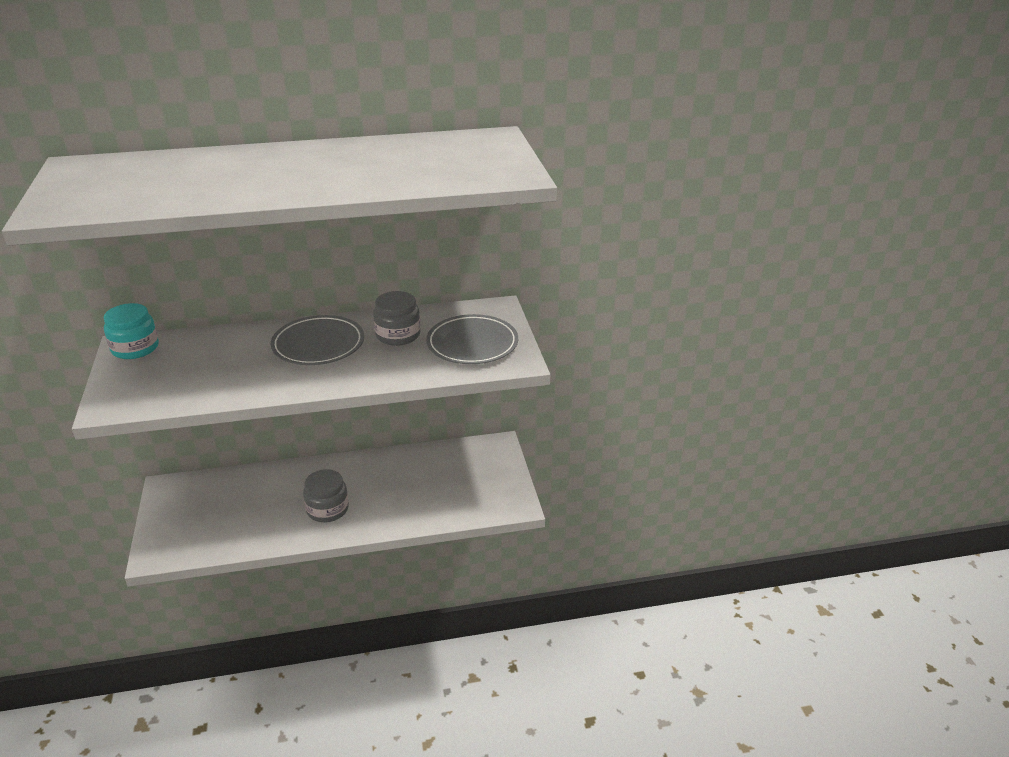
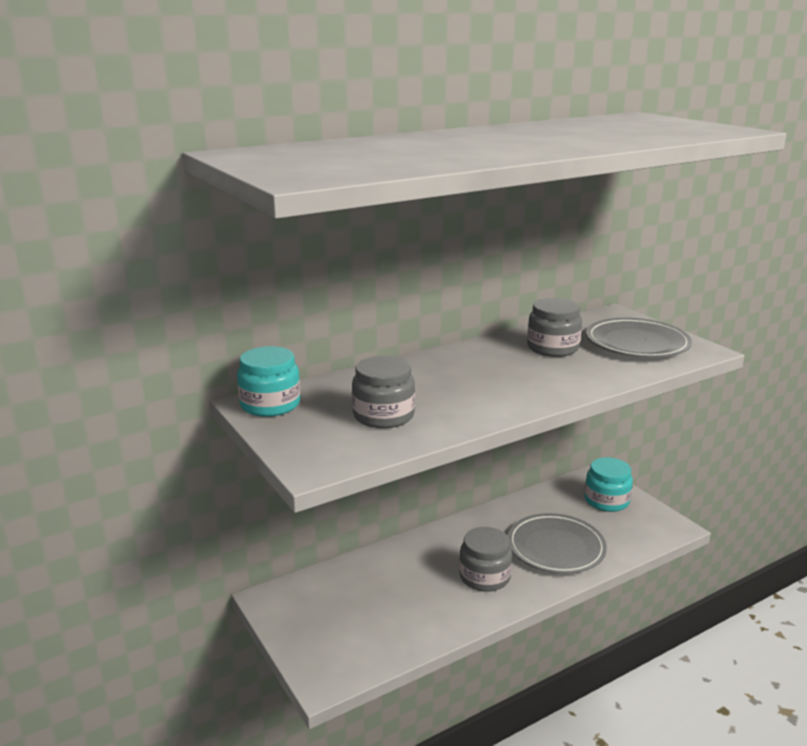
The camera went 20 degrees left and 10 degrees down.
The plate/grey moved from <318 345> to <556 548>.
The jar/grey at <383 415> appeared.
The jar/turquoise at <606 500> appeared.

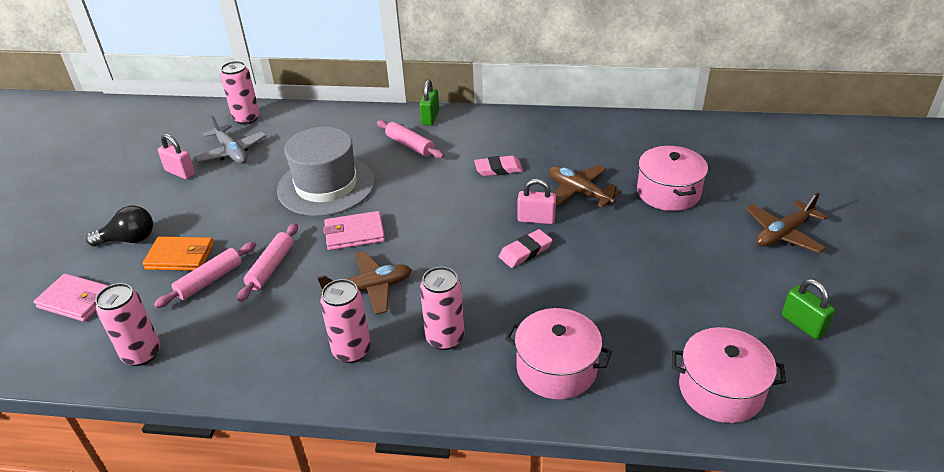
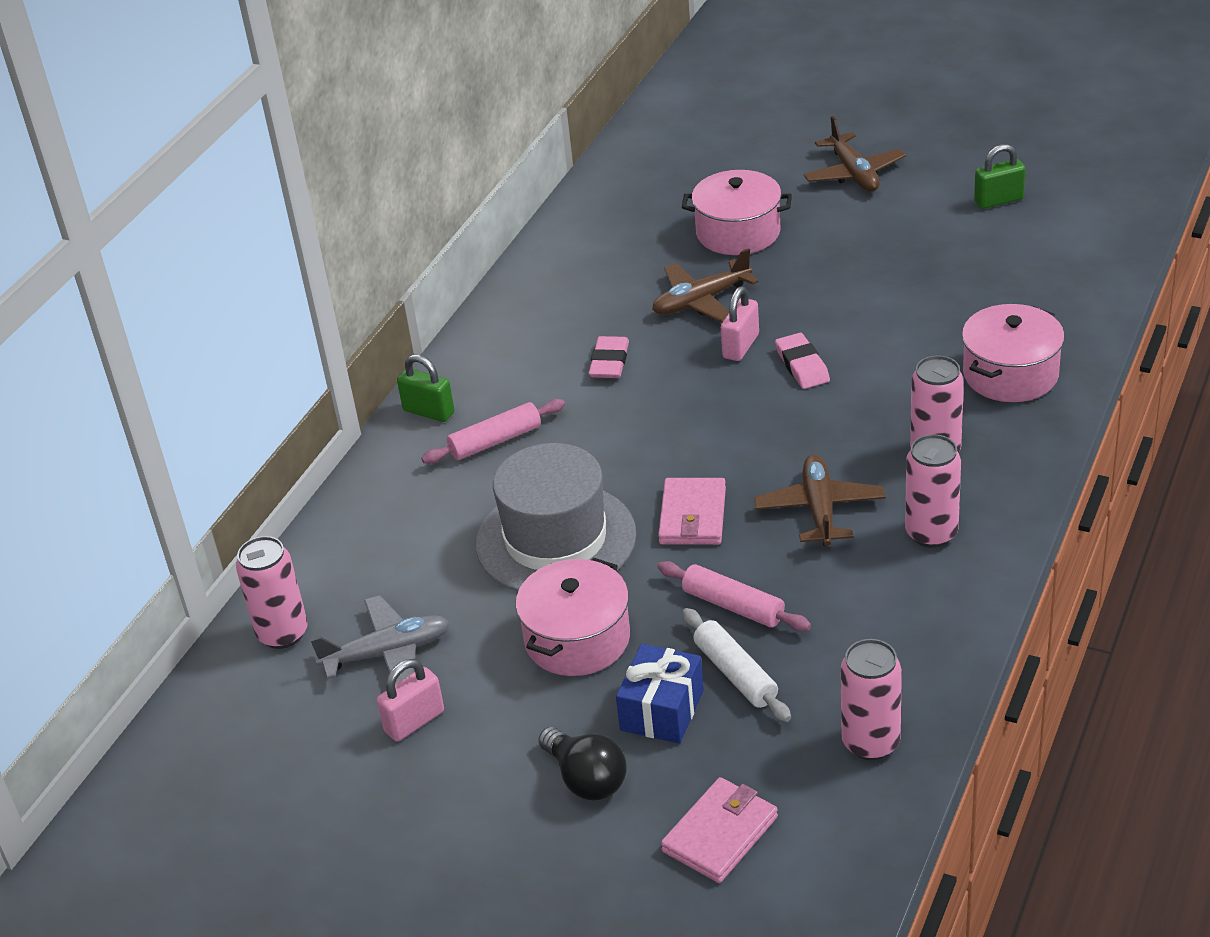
The camera went 70 degrees left and 0 degrees up.
The light bulb/black at <129 239> turned 135 degrees clockwise.
The wallet/orange at <180 256> was replaced by the gift/blue at <662 710>.
The rolling pin/pink at <209 280> became the rolling pin/white at <735 674>.
The pot/pink moved from <721 390> to <577 639>.

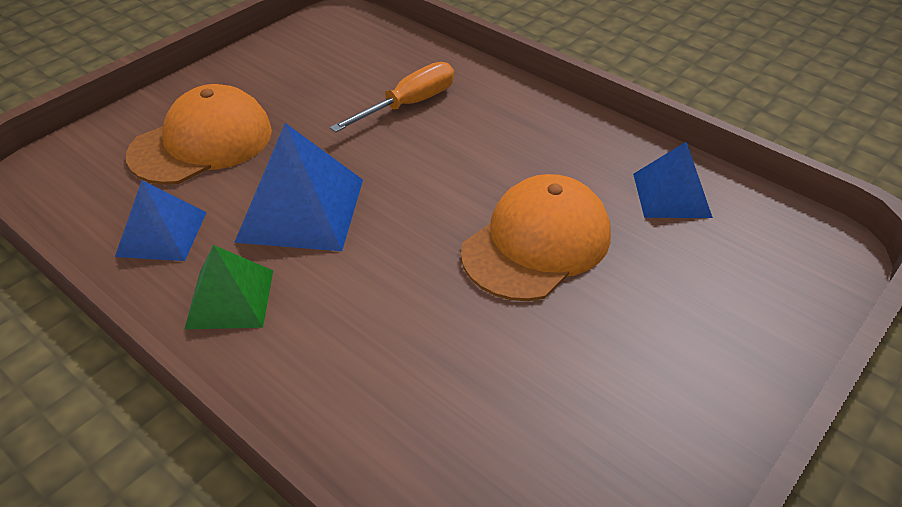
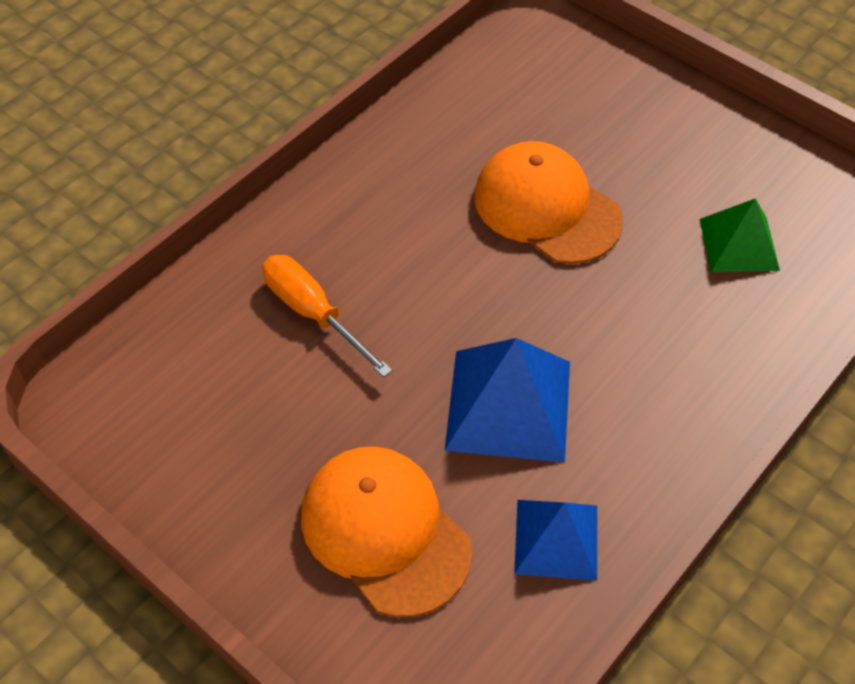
The camera went 90 degrees left and 10 degrees up.
The pyramid/blue at <671 195> disappeared.
The pyramid/green moved from <230 298> to <738 244>.

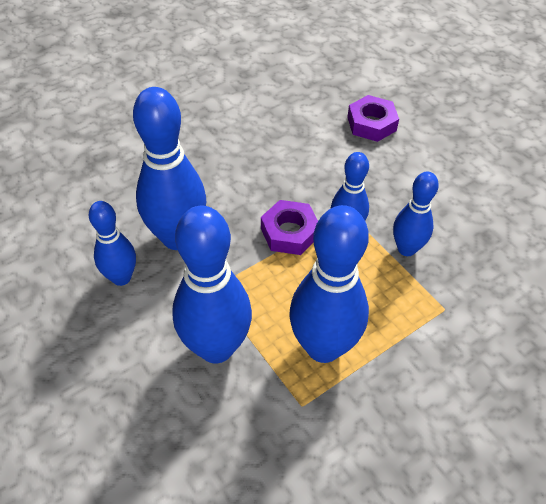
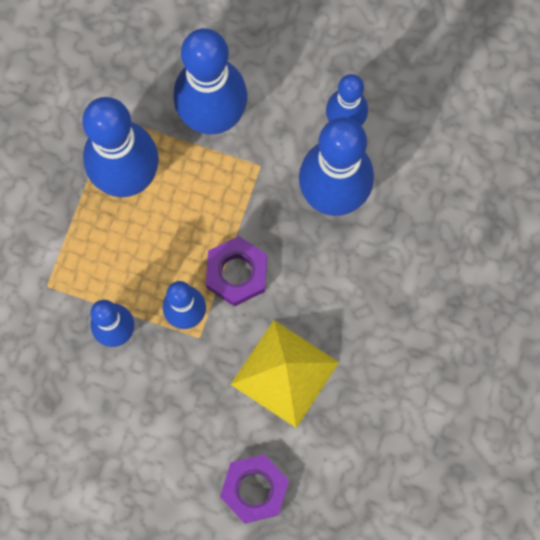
The camera went 145 degrees right and 25 degrees up.
The pyramid/yellow at <284 373> appeared.

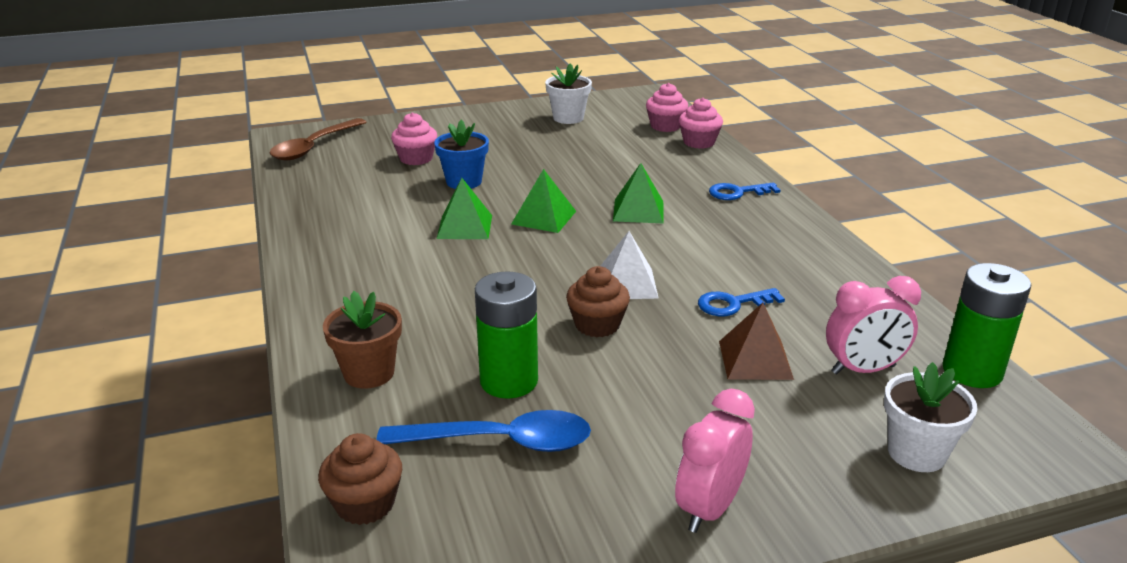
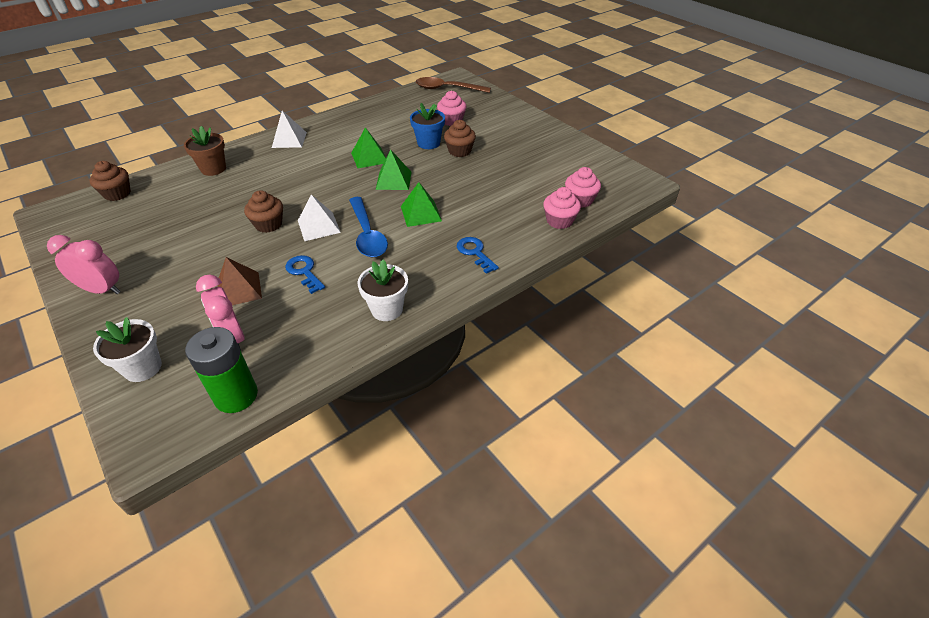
The camera went 70 degrees right and 15 degrees up.
The flower pot/white moved from <568 118> to <387 309>.
The battery/green at <509 381> disappeared.
The spoon/blue moved from <499 442> to <367 234>.
The pyramid/white at <289 139> appeared.
The cupcake/brown at <459 151> appeared.

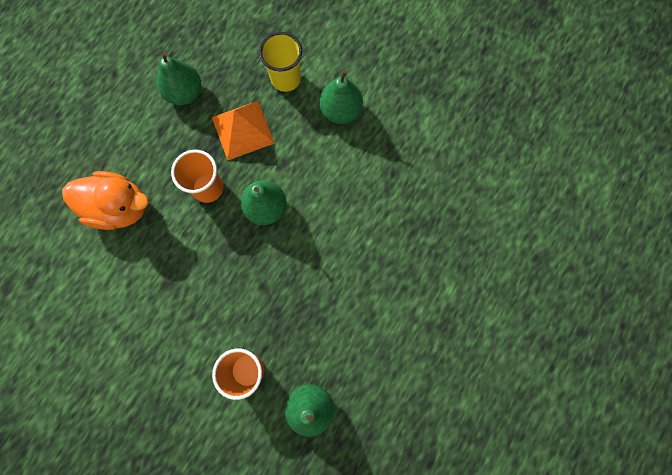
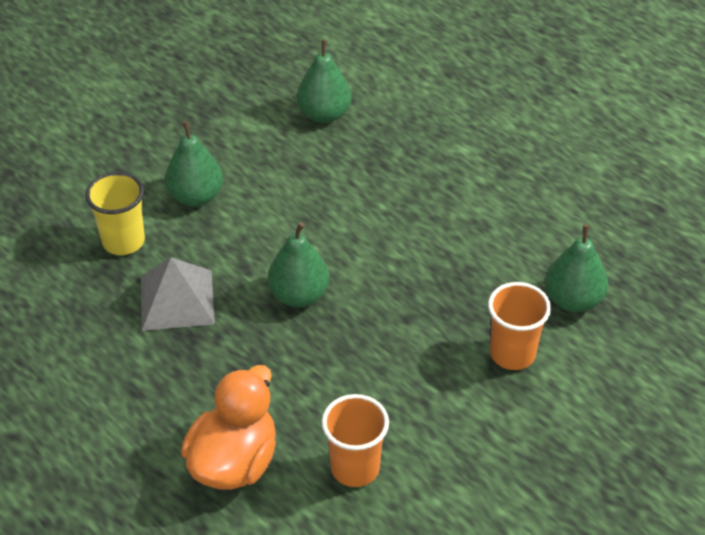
The camera went 75 degrees left and 30 degrees down.
The pear/green moved from <184 93> to <324 114>.
The pyramid/orange at <243 130> became the pyramid/grey at <177 300>.
The cup/orange moved from <208 188> to <355 468>.

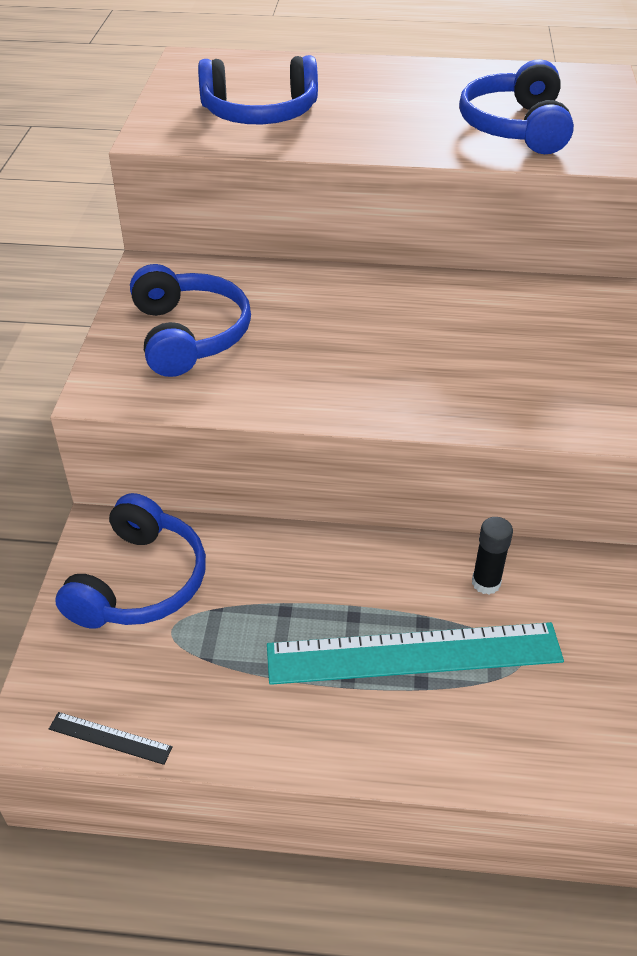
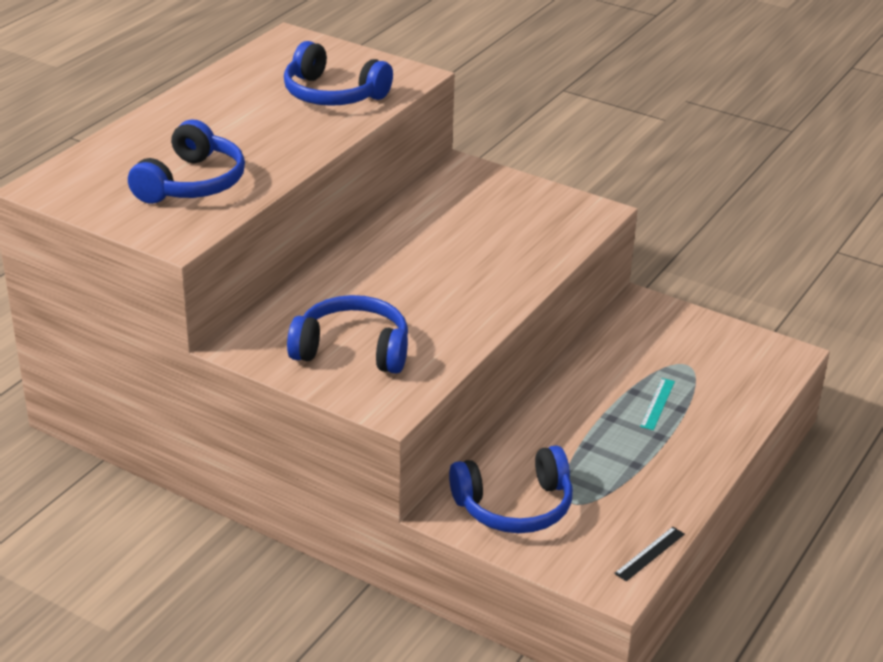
The camera went 65 degrees left and 10 degrees down.
The headphones/blue at <139 582> turned 120 degrees clockwise.
The glue stick/black at <486 583> disappeared.
The ruler/turquoise at <414 654> changed to 0.40 times the size.

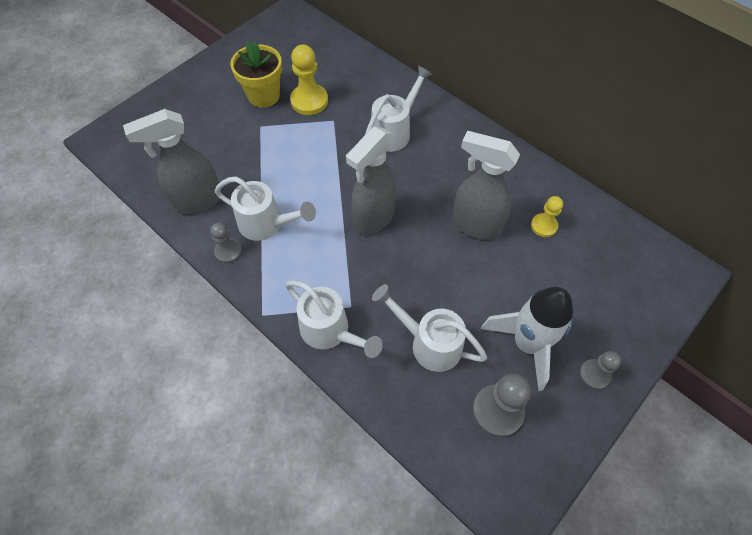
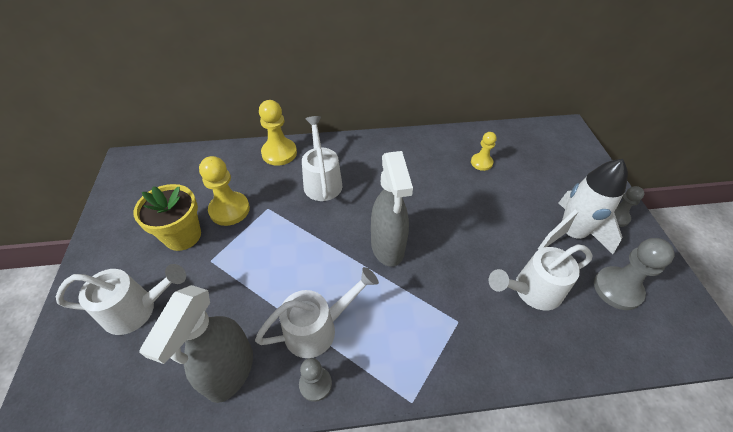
The camera went 50 degrees left and 10 degrees down.
The spray bottle/grey at <475 225> disappeared.
The watering can/white moved from <330 331> to <137 310>.
The pawn/yellow at <279 153> appeared.

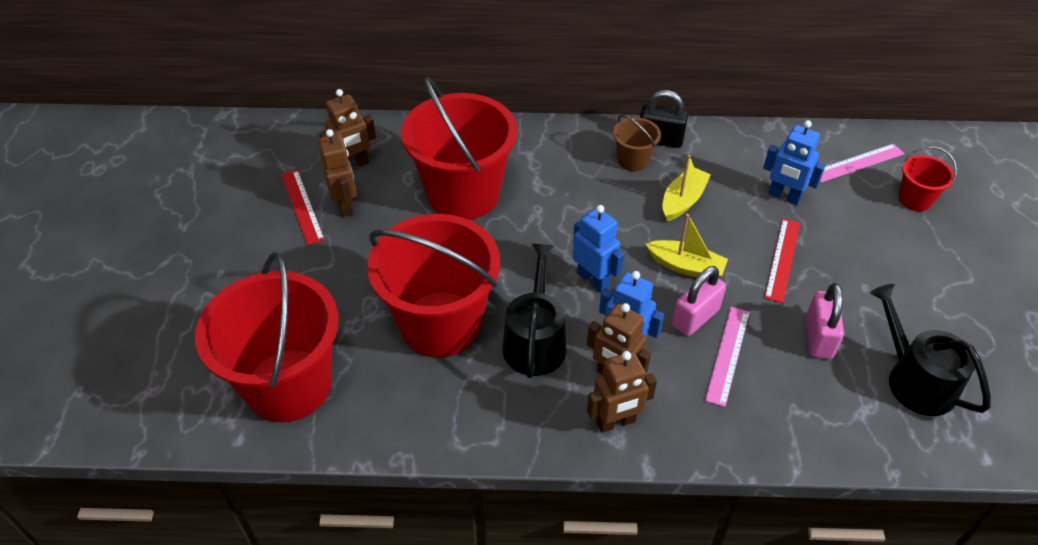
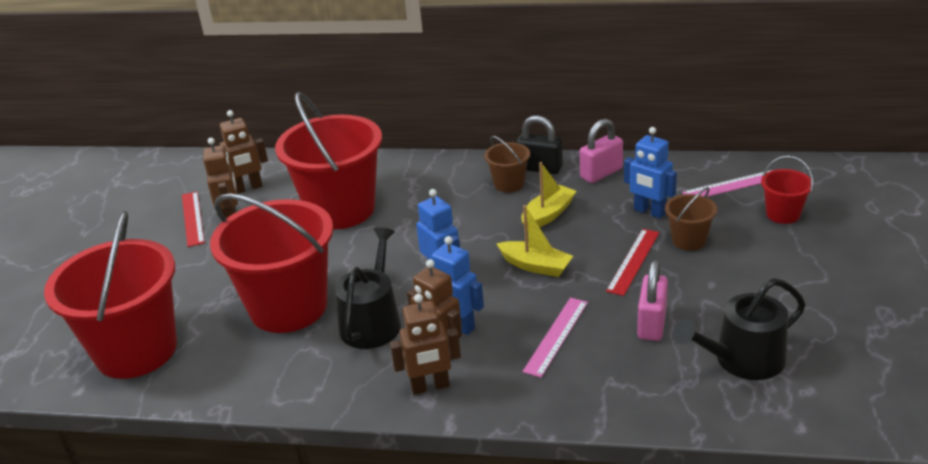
The camera went 10 degrees right and 15 degrees down.
The padlock/pink moved from <695 318> to <601 173>.
The watering can/black at <915 380> turned 90 degrees counterclockwise.
The bucket/brown at <688 240> appeared.

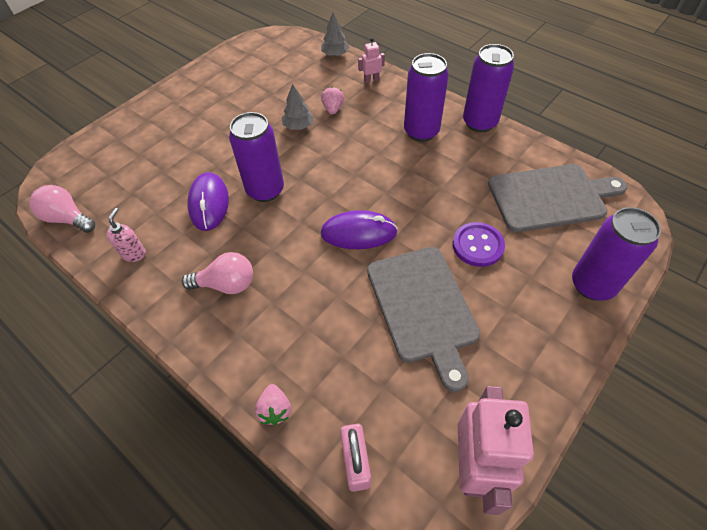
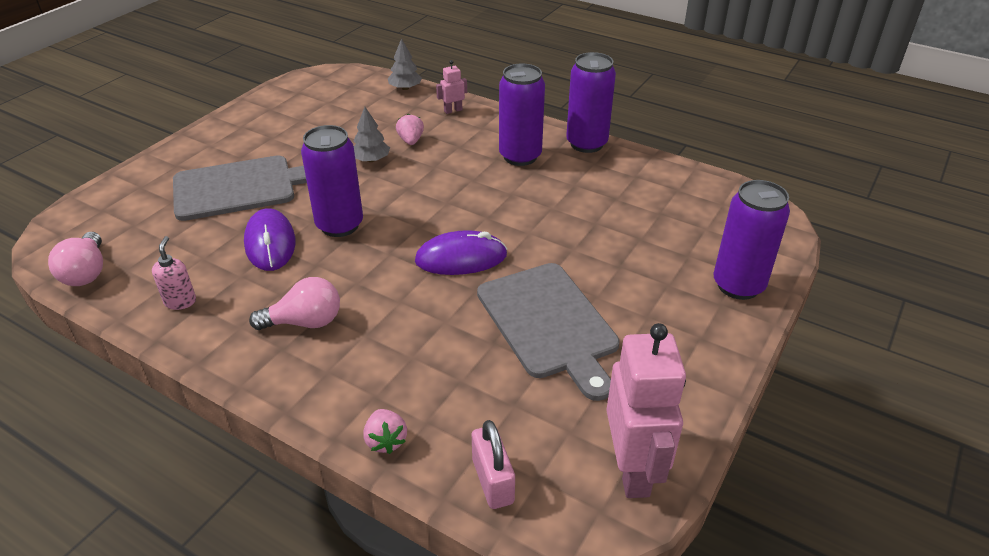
The camera went 10 degrees left and 15 degrees down.
The cutting board/grey moved from <550 197> to <240 187>.
The light bulb/pink at <68 219> turned 120 degrees counterclockwise.
The button/purple at <477 245> disappeared.

